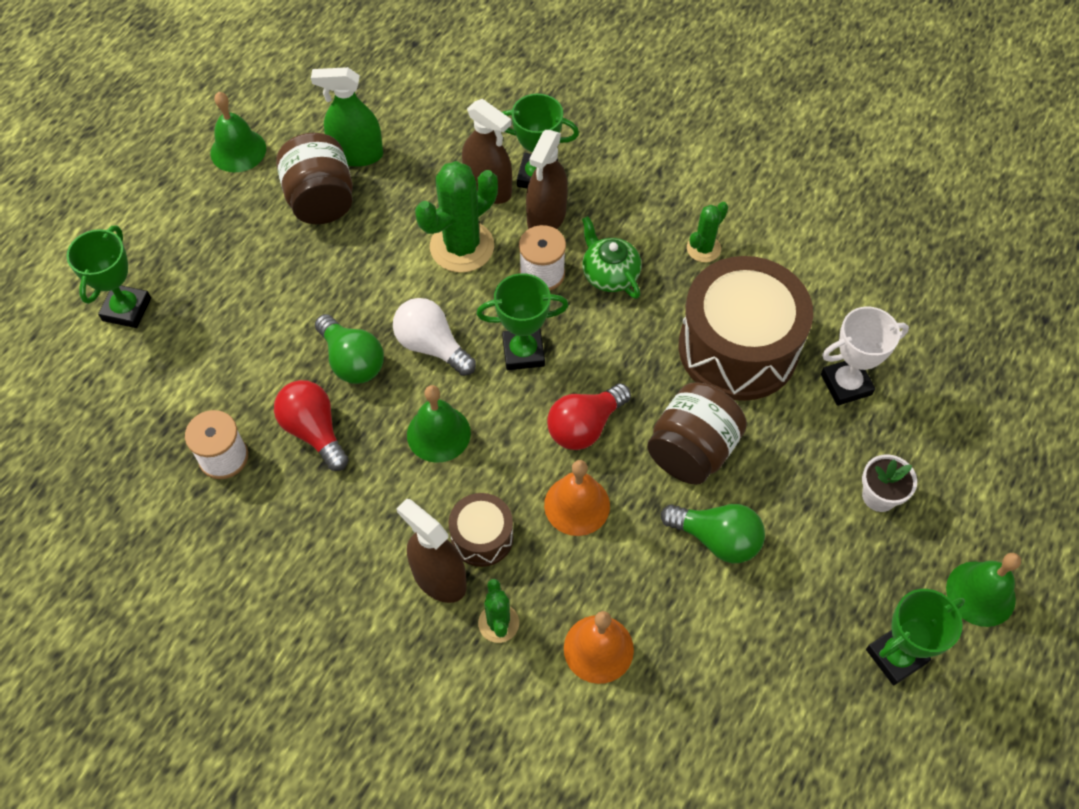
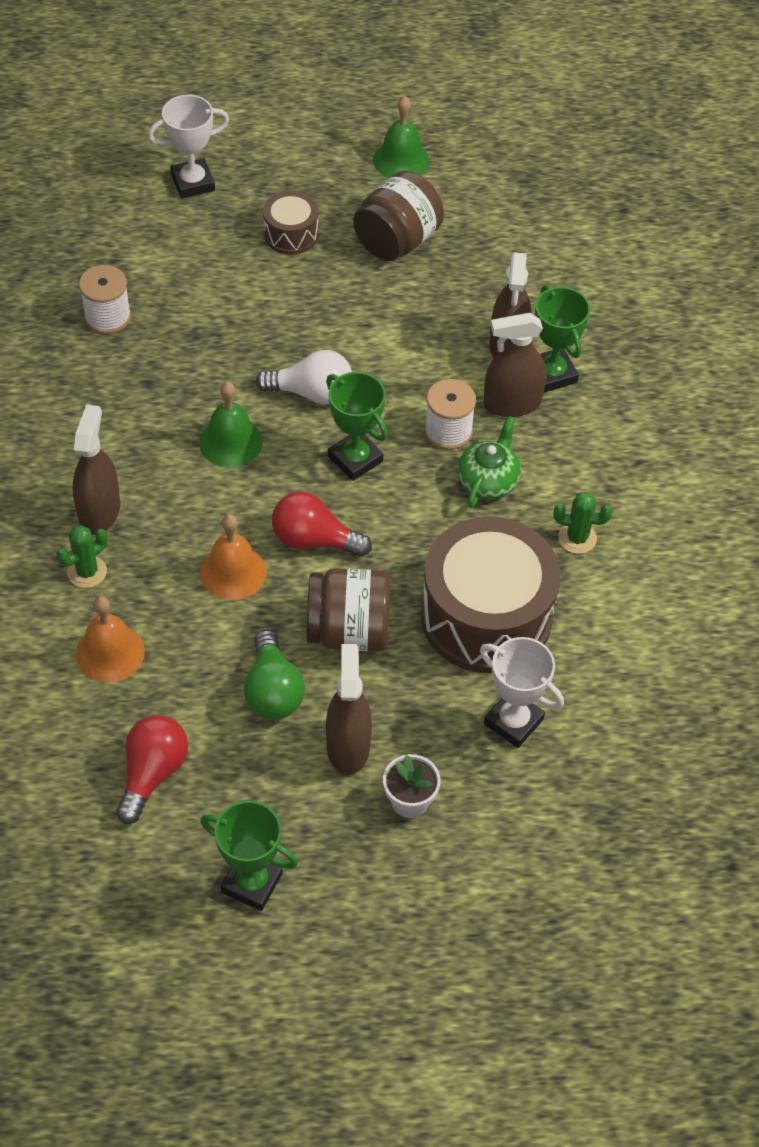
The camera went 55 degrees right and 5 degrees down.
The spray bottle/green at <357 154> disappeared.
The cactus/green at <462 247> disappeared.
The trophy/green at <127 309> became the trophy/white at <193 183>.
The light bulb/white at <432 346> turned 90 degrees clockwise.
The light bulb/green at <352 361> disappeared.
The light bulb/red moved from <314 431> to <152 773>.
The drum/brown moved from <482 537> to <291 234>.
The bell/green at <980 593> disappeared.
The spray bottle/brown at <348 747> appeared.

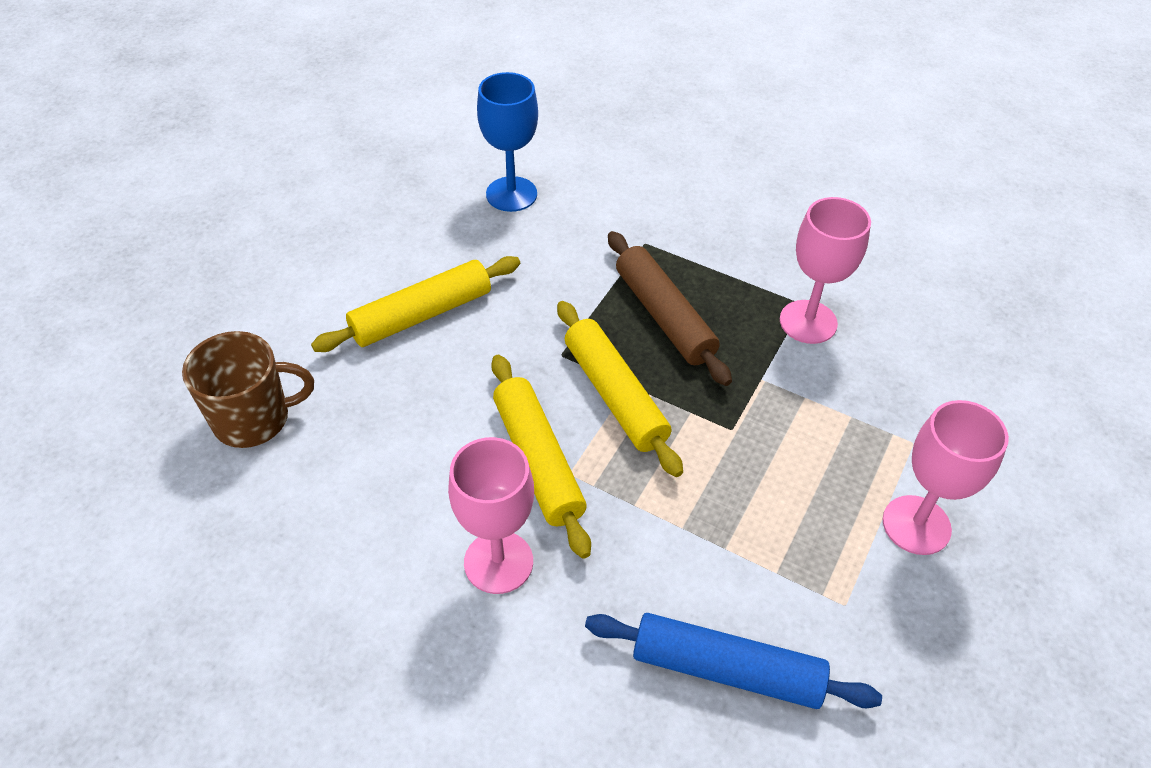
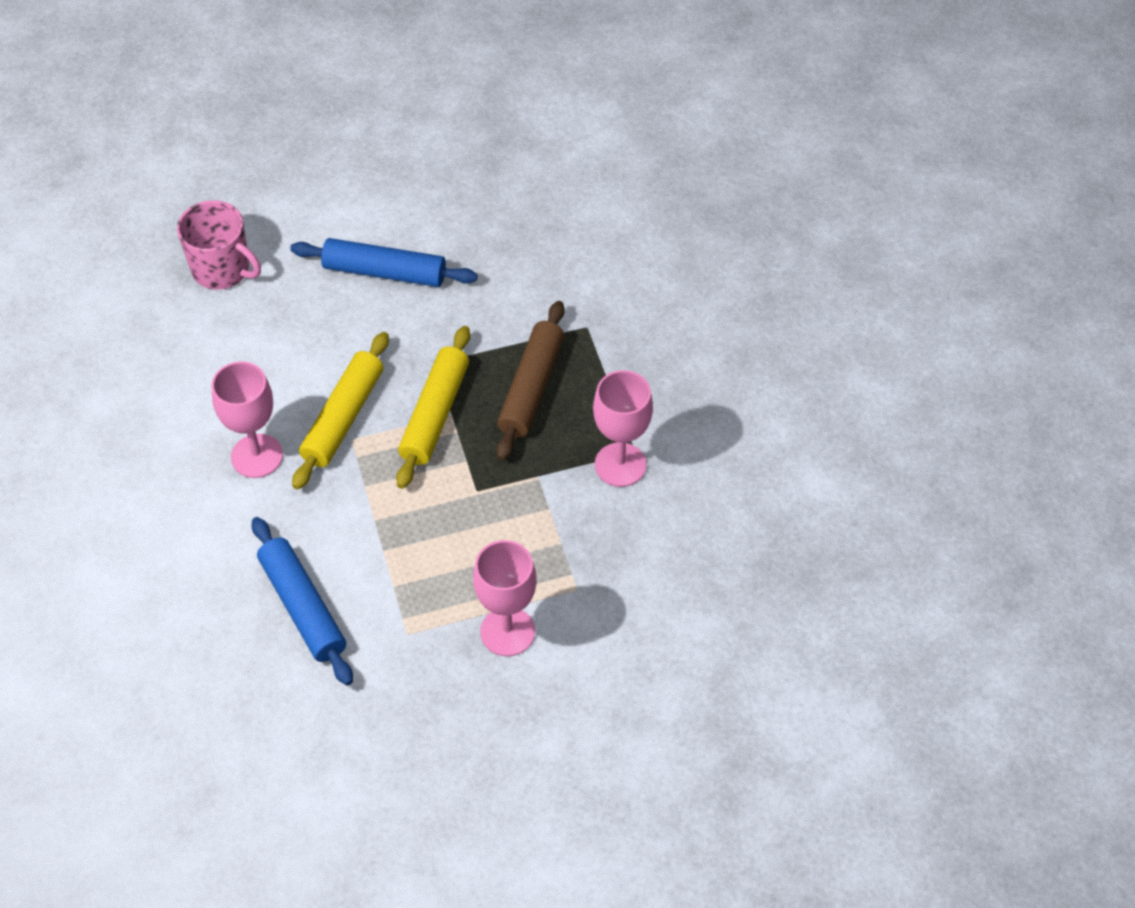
The camera went 45 degrees right and 5 degrees up.
The goblet/blue at <511 194> disappeared.
The rolling pin/yellow at <422 315> became the rolling pin/blue at <384 272>.
The mug/brown at <253 419> became the mug/pink at <222 270>.

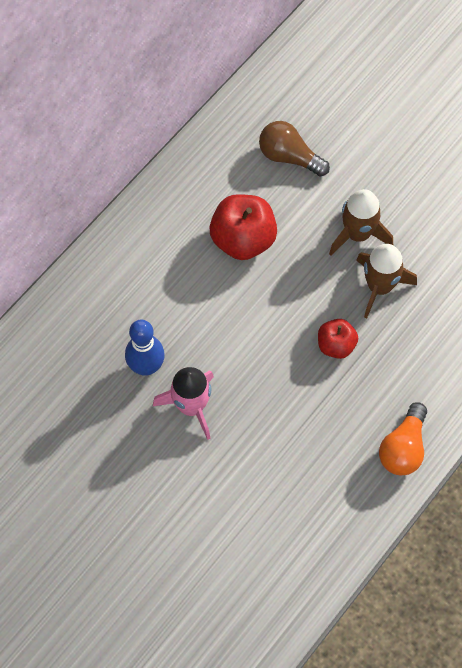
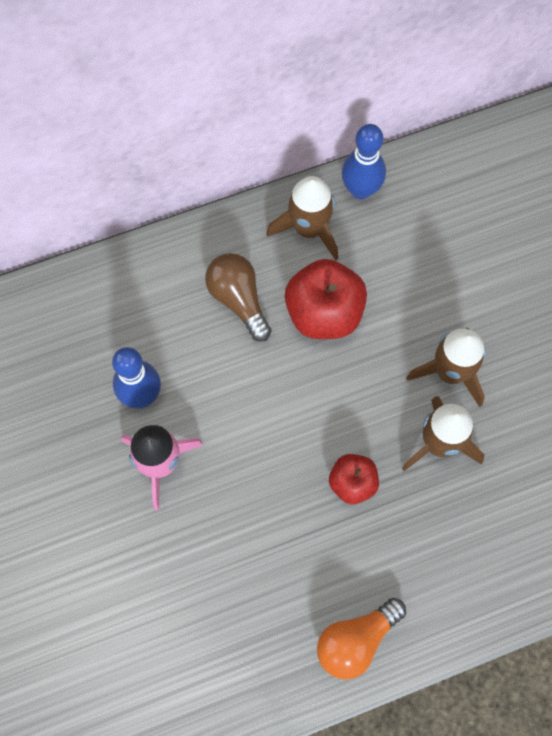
The camera went 30 degrees right and 5 degrees up.
The light bulb/brown moved from <289 156> to <238 300>.
The bowling pin/blue at <361 190> appeared.
The rocket/brown at <309 229> appeared.

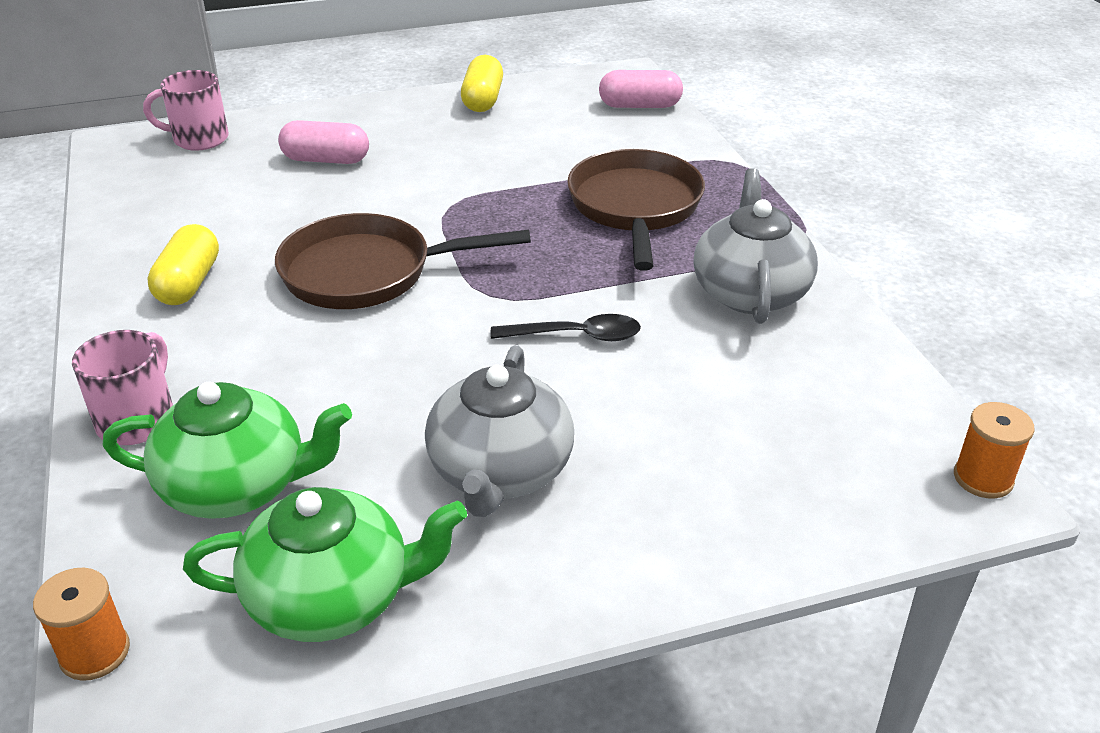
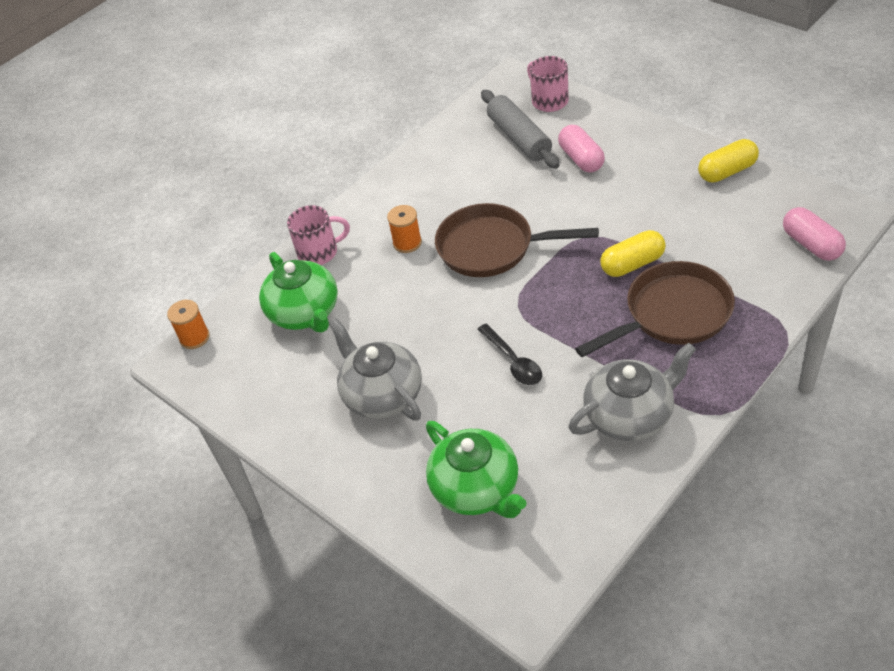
The camera went 65 degrees right and 10 degrees up.
The pan/brown at <367 272> turned 45 degrees counterclockwise.
The capsule/yellow moved from <189 283> to <632 264>.
The teapot/grey at <499 472> turned 75 degrees clockwise.
The spool/orange moved from <983 478> to <407 243>.
The teapot/green moved from <333 598> to <476 489>.
The rolling pin/grey at <519 138> appeared.

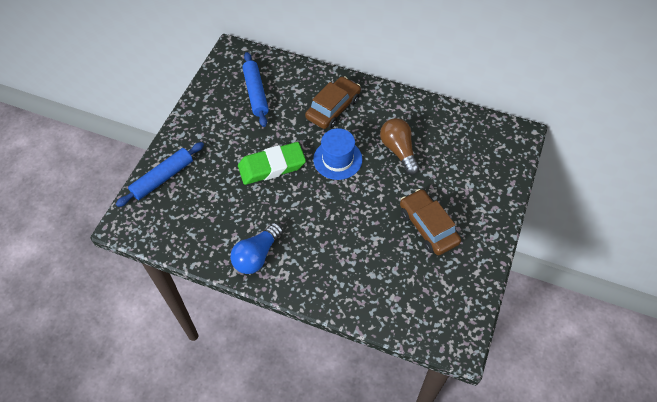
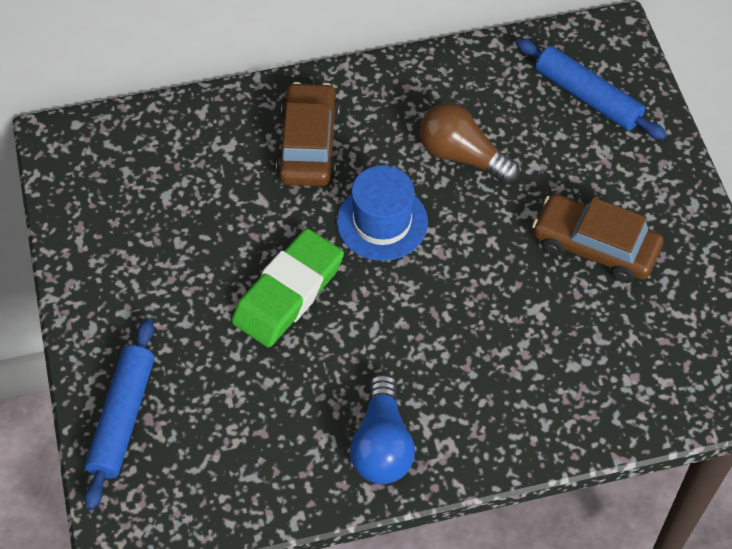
The camera went 35 degrees left and 0 degrees up.
The rolling pin/blue moved from <256 93> to <587 97>.

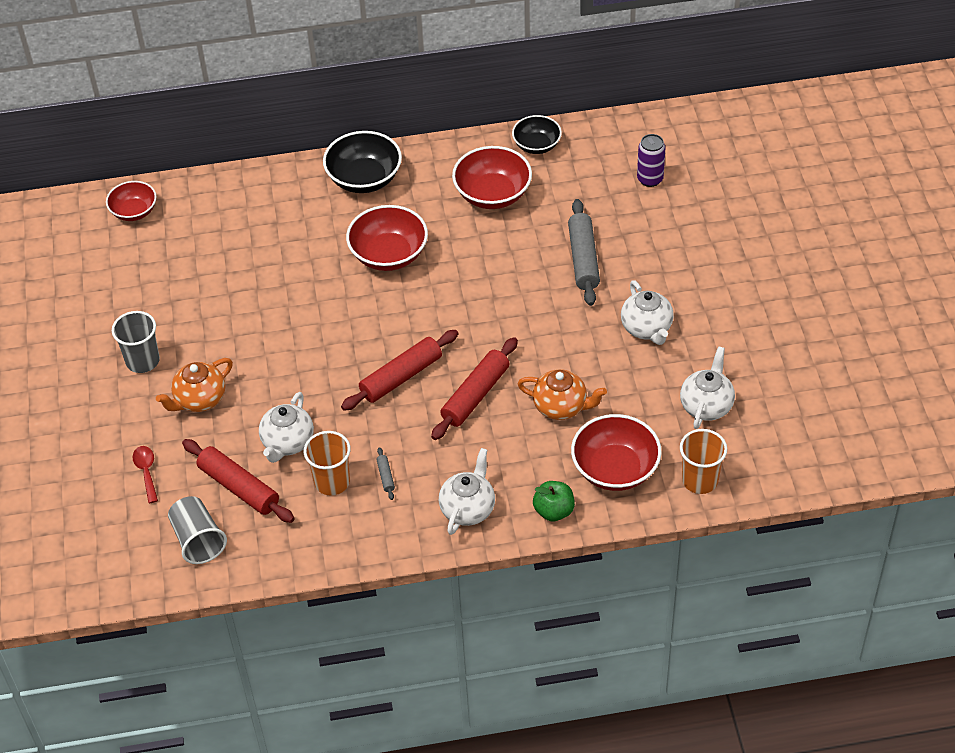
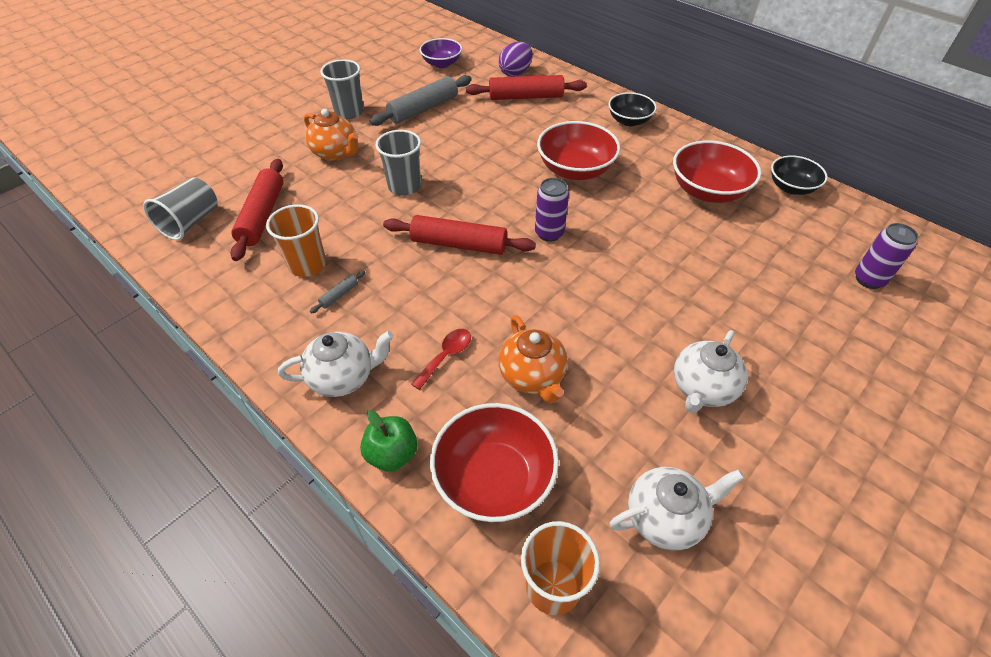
The camera went 50 degrees right and 0 degrees up.
The bowl/black at <364 179> changed to 0.64 times the size.
The bowl/red at <134 211> disappeared.
The rolling pin/grey moved from <583 259> to <423 109>.
The rolling pin/red moved from <475 395> to <526 97>.
The teapot/orange at <199 399> turned 150 degrees counterclockwise.
The teapot/white at <287 443> disappeared.
The spoon/red moved from <146 472> to <446 356>.
The bowl/purple at <441 63> appeared.
The egg/purple at <515 73> appeared.
The cup/grey at <404 186> appeared.
The can/purple at <549 233> appeared.

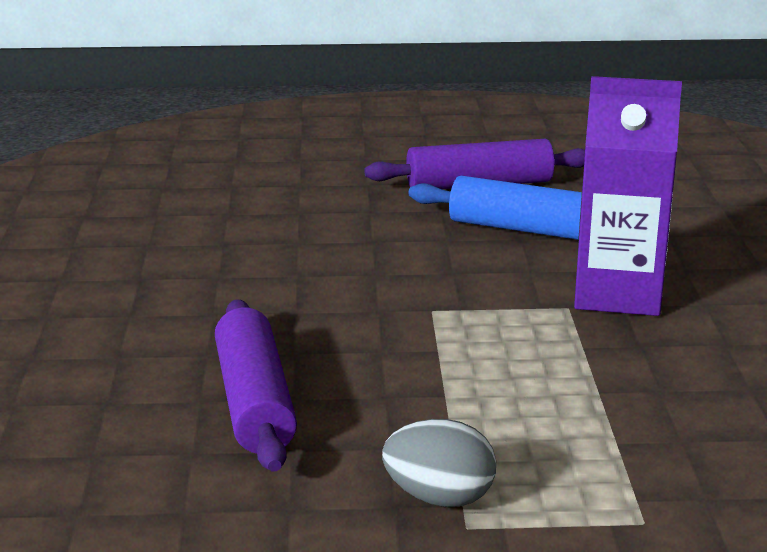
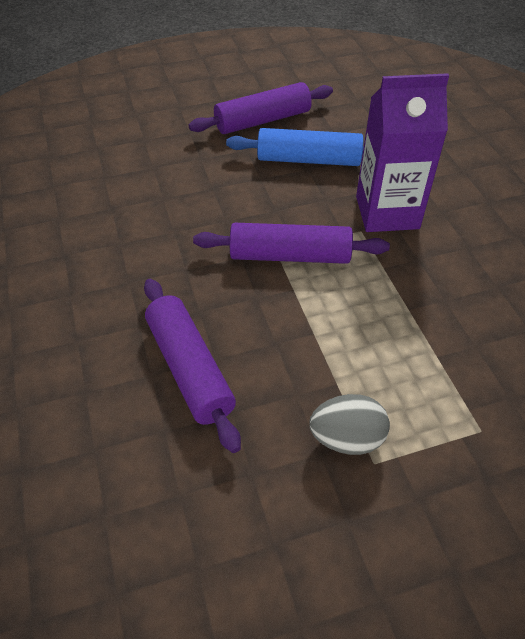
The camera went 15 degrees left and 25 degrees up.
The rolling pin/purple at <290 256> appeared.

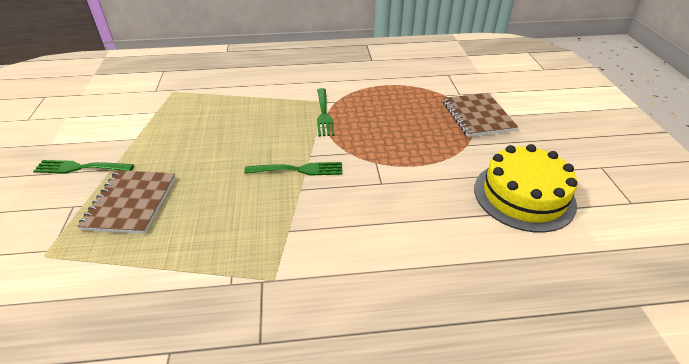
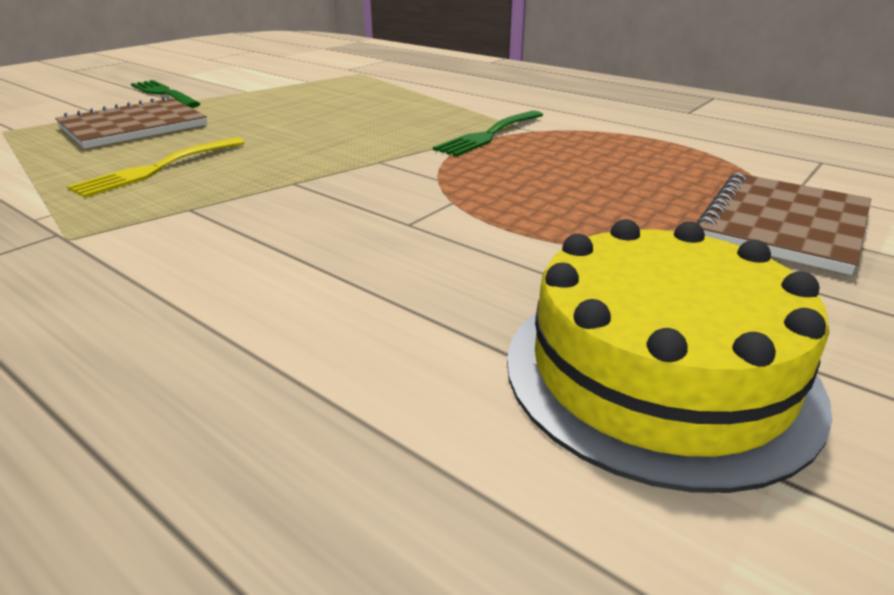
The camera went 45 degrees right and 10 degrees down.
The fork/green at <298 170> disappeared.
The fork/yellow at <157 168> appeared.

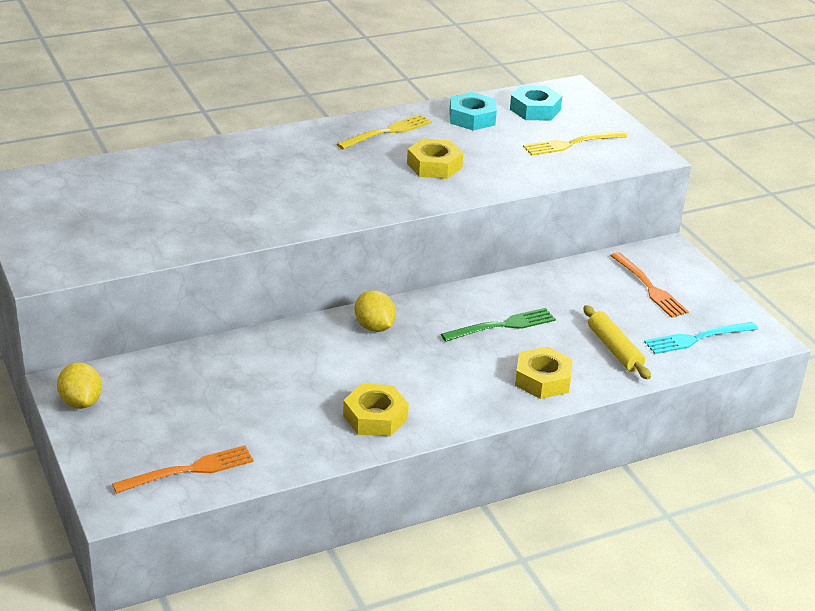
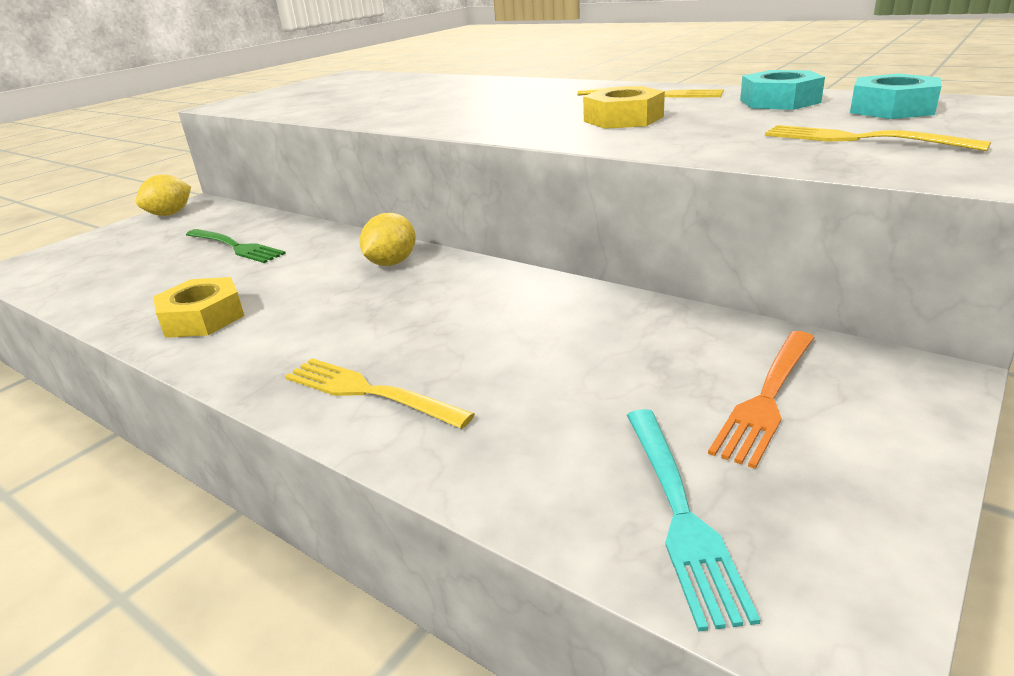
The camera went 65 degrees right and 5 degrees down.
The rolling pin/yellow at <614 349> disappeared.
The fork/green moved from <502 326> to <235 247>.
The fork/turquoise at <697 338> turned 135 degrees counterclockwise.
The nut/yellow at <542 380> was replaced by the fork/yellow at <369 392>.
The fork/orange at <189 470> disappeared.

